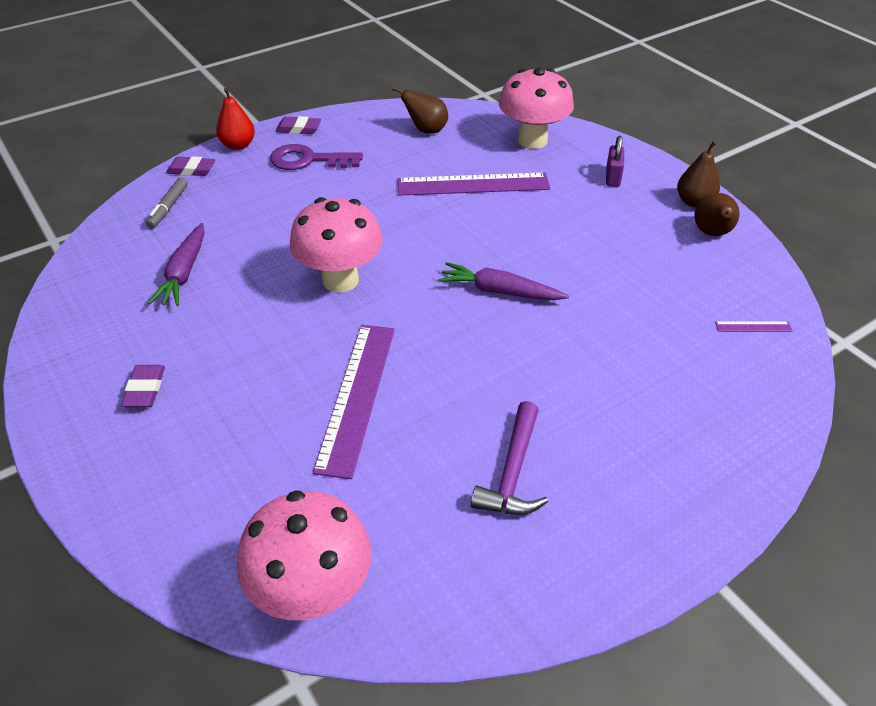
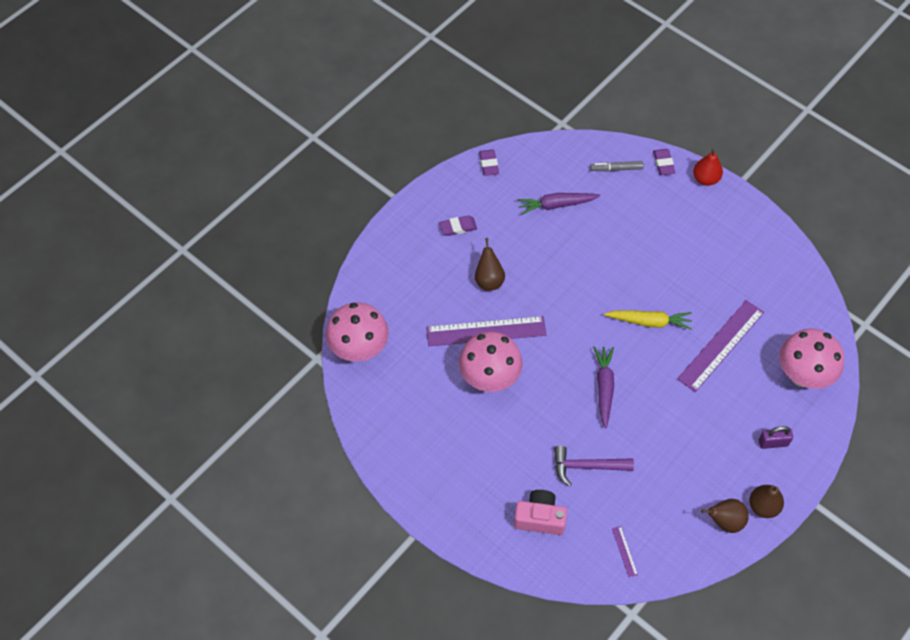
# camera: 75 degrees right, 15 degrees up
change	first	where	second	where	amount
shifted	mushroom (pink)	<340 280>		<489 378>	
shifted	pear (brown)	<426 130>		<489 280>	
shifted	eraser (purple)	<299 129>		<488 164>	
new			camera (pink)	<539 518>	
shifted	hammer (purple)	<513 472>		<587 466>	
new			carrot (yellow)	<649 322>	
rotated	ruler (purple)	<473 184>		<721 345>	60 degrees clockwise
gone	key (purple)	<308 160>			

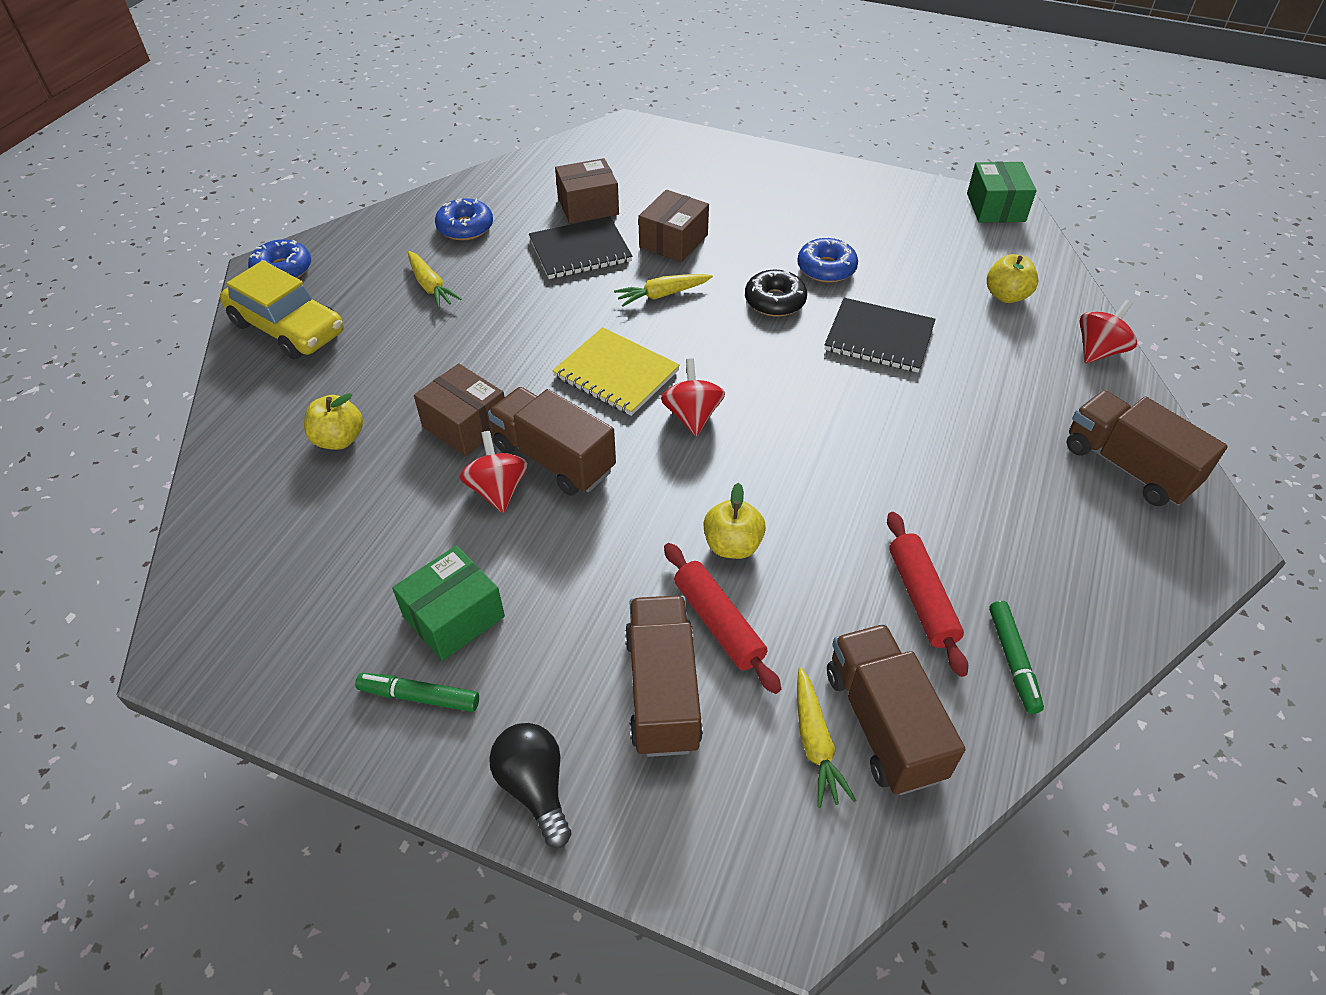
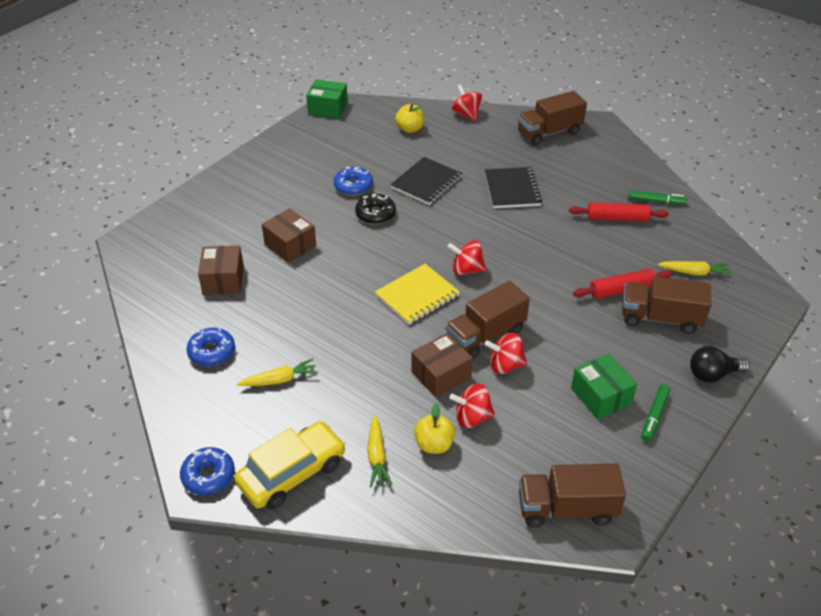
# camera: 75 degrees left, 5 degrees down
change	first	where	second	where	amount
shifted	carrot (yellow)	<662 295>		<377 457>	
new			spinning top (red)	<472 417>	
shifted	notebook (black)	<580 251>		<512 189>	
shifted	truck (brown)	<883 724>		<566 509>	
gone	apple (yellow)	<732 545>			

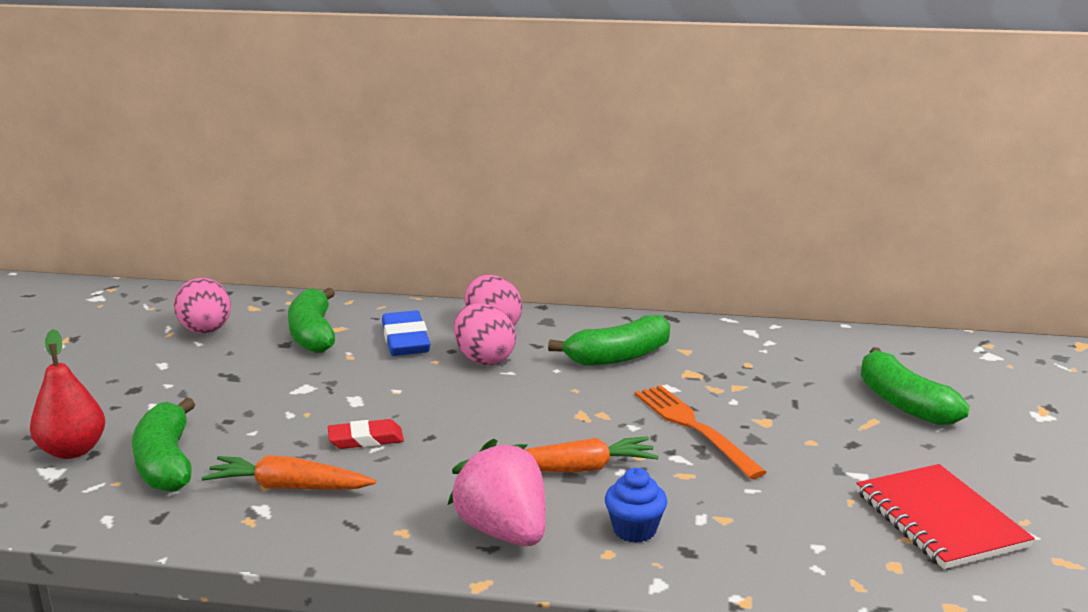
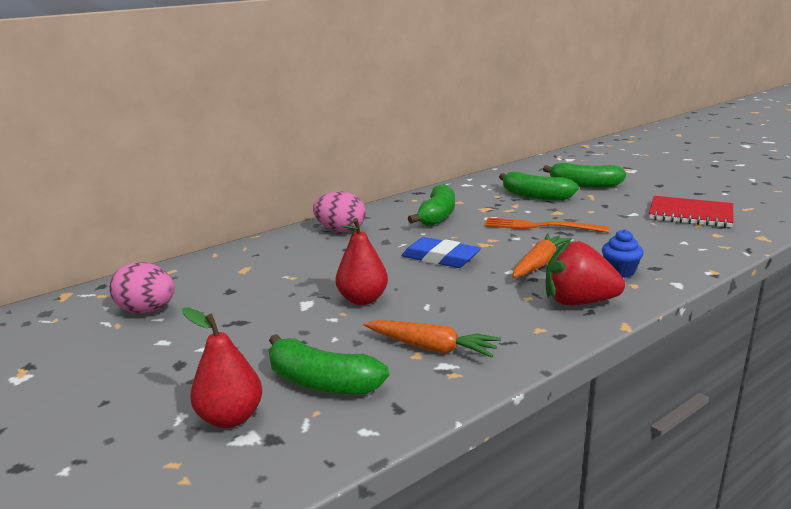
# camera: 45 degrees left, 0 degrees up
change	first	where	second	where	amount
new			pear (red)	<362 299>	
rotated	carrot (orange)	<288 487>		<431 348>	120 degrees counterclockwise
shifted	eraser (blue)	<405 340>		<440 258>	
shifted	banana (green)	<313 334>		<535 196>	
repainted	strawberry (pink)	<503 531>	strawberry (red)	<578 302>	
gone	eraser (red)	<366 439>			
gone	egg (pink)	<484 359>			

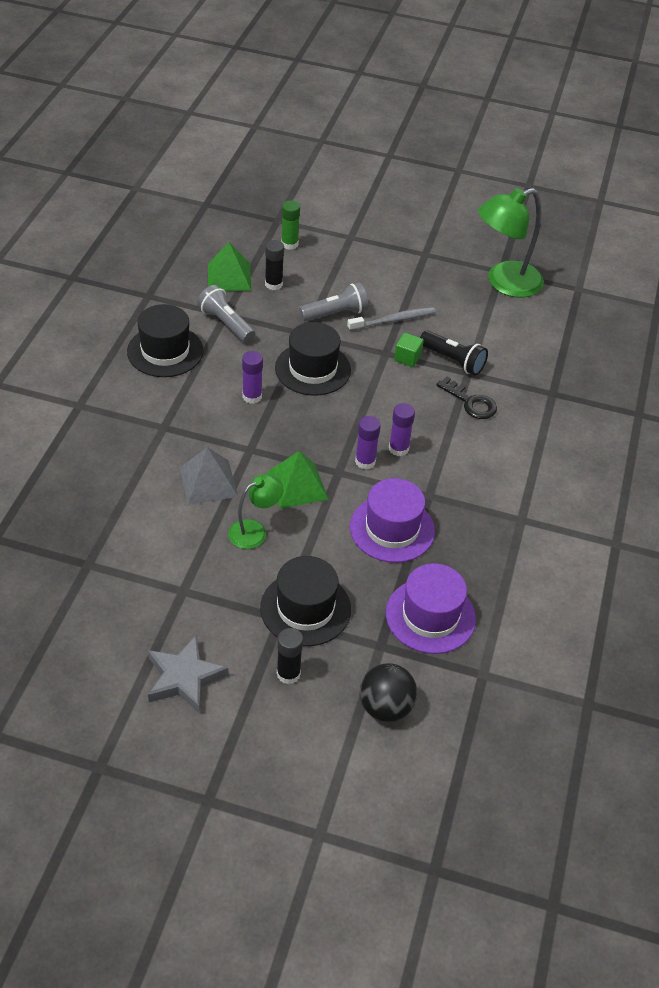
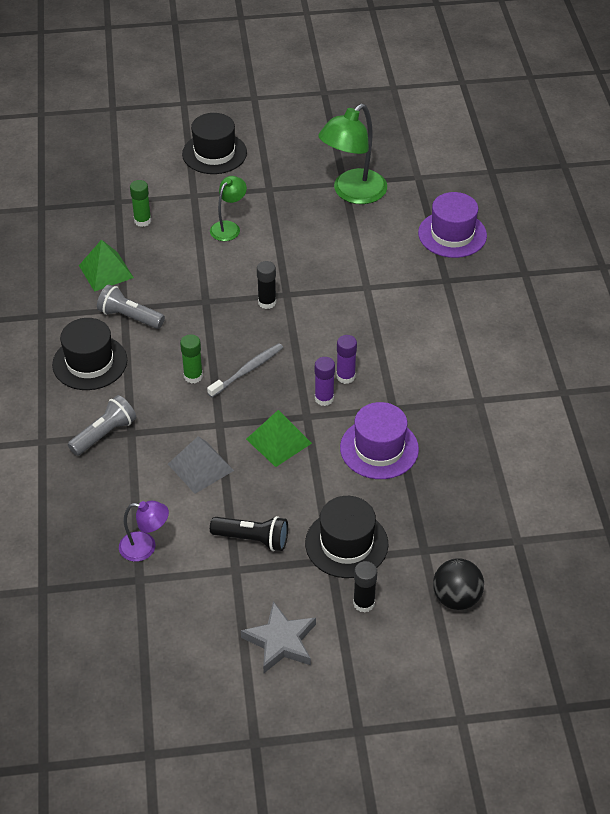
# camera: 20 degrees left, 0 degrees up
change	first	where	second	where	amount
shifted	flashlight (grey)	<335 314>		<104 434>	
new			lamp (purple)	<145 547>	
repainted	glue stick (purple)	<252 396>	glue stick (green)	<193 376>	
shifted	hat (black)	<312 369>		<214 153>	
shifted	toothbrush (grey)	<393 320>		<247 370>	
shifted	lamp (green)	<254 531>		<228 227>	
shifted	flashlight (black)	<453 361>		<252 539>	
shifted	glue stick (black)	<273 284>		<267 302>	
shifted	hat (purple)	<430 616>		<452 234>	
gone	cube (green)	<407 358>			
gone	key (black)	<470 402>			

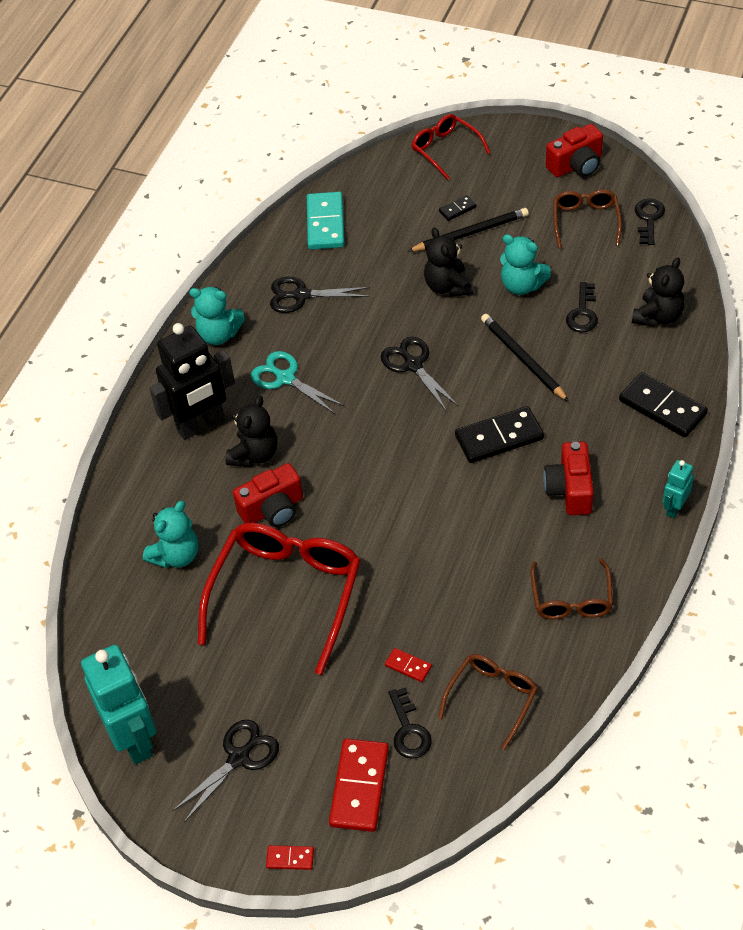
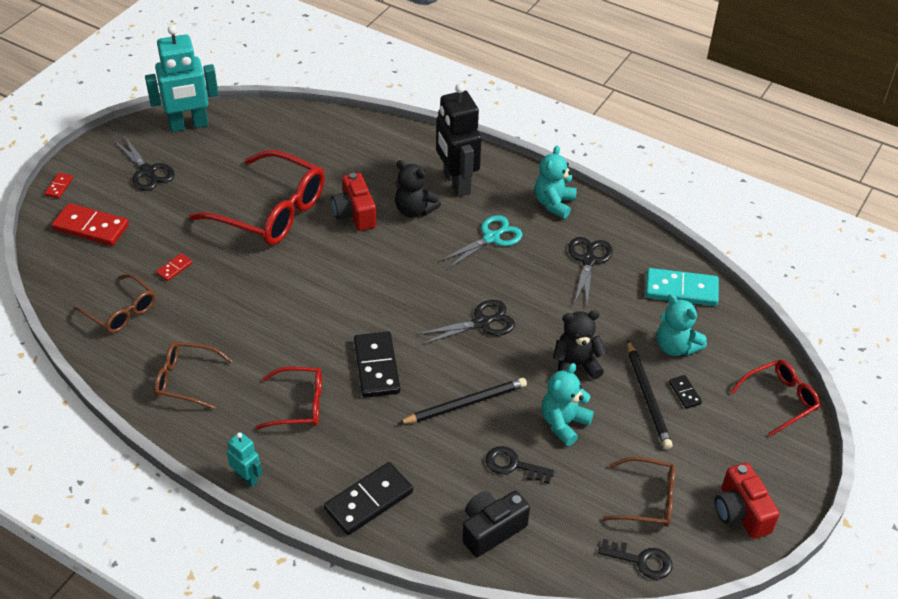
# camera: 95 degrees right, 5 degrees down
change	first	where	second	where	amount
swapped	camera (red)	<570 490>	glasses (red)	<299 405>	
swapped	teddy bear (black)	<658 316>	camera (black)	<491 529>	
shifted	teddy bear (turquoise)	<176 555>		<676 347>	
gone	key (black)	<408 730>			

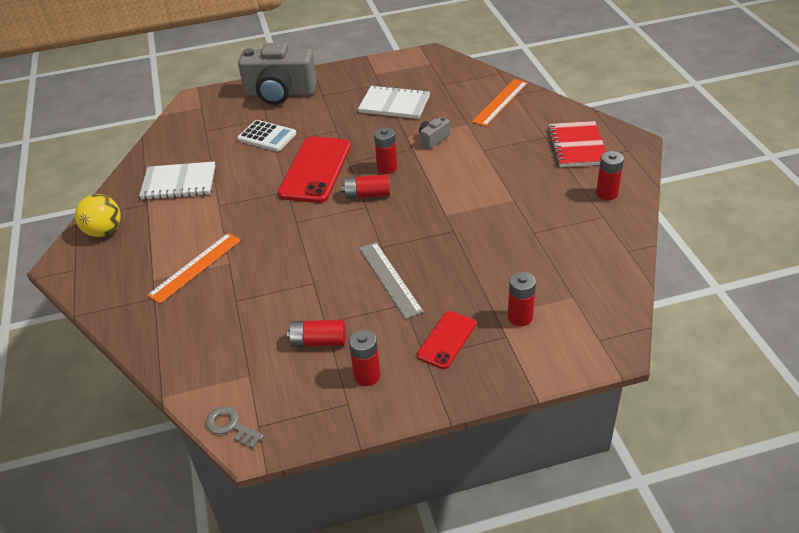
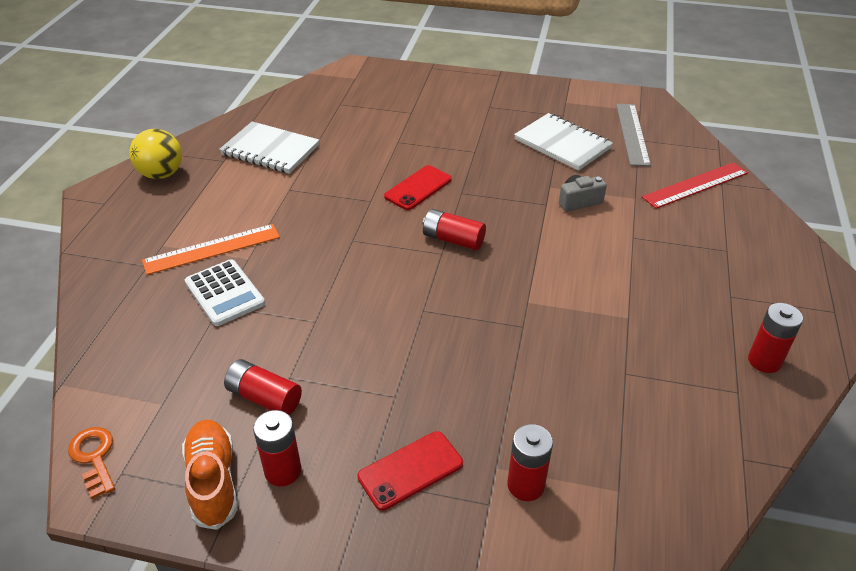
# camera: 25 degrees right, 0 degrees up
change	first	where	second	where	amount
repainted	key (grey)	<231 426>	key (orange)	<94 457>	
new			shoe (orange)	<213 481>	
shifted	calculator (white)	<267 136>		<224 293>	
scaled	phone (red)	<315 170>		<418 188>	x0.55
shifted	ruler (grey)	<390 279>		<632 134>	
repainted	ruler (orange)	<500 102>	ruler (red)	<695 185>	
gone	camera (grey)	<280 93>			
gone	battery (red)	<387 168>			
gone	notebook (red)	<577 146>			

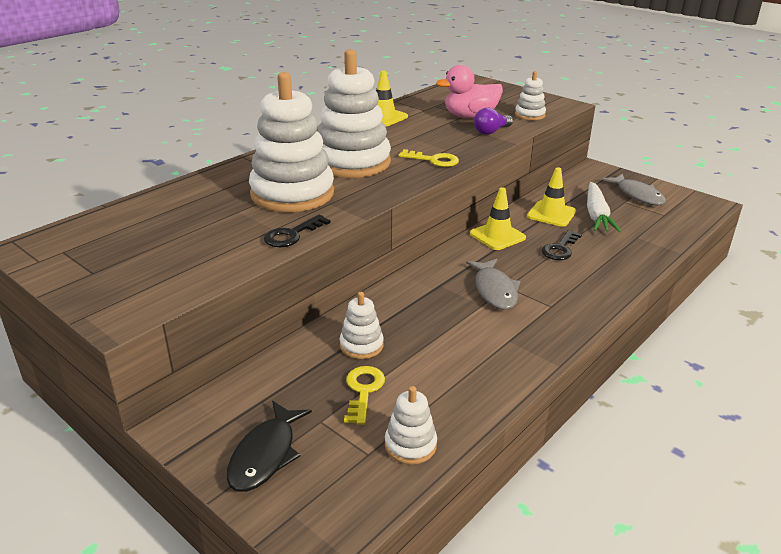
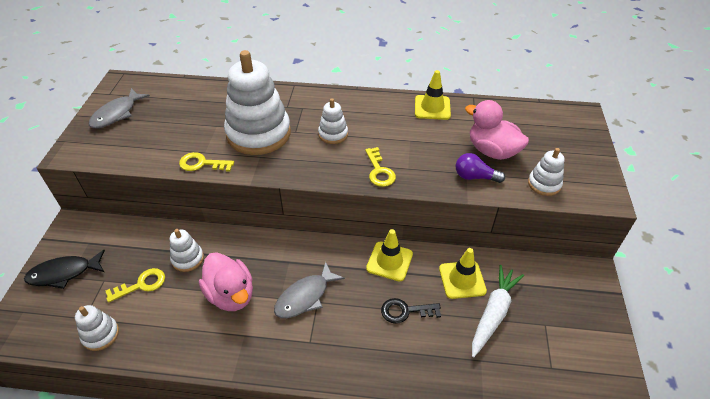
# camera: 55 degrees right, 15 degrees up
change	first	where	second	where	amount
shifted	fish (grey)	<637 195>		<116 114>	
repainted	key (black)	<292 235>	key (yellow)	<202 163>	
new			duck (pink)	<231 295>	
scaled	stacking toy (white)	<352 162>		<333 134>	x0.46
rotated	carrot (white)	<596 215>		<493 313>	150 degrees clockwise

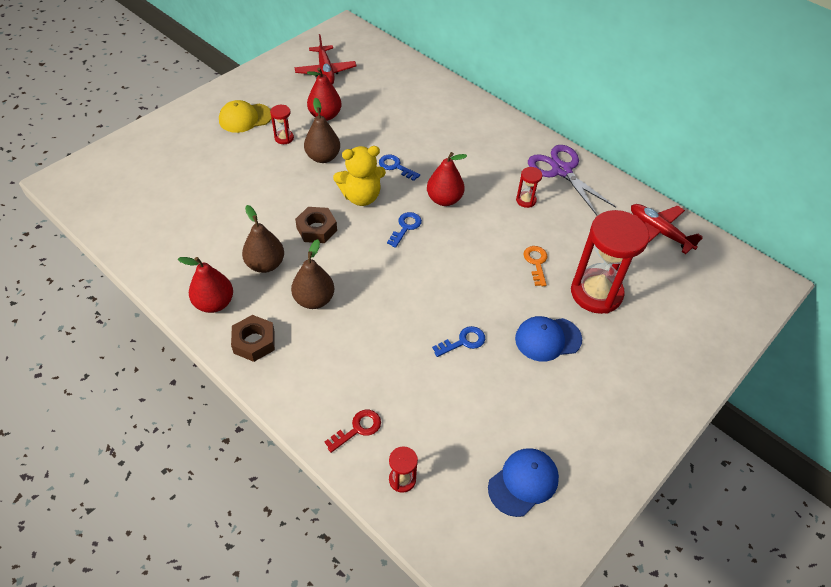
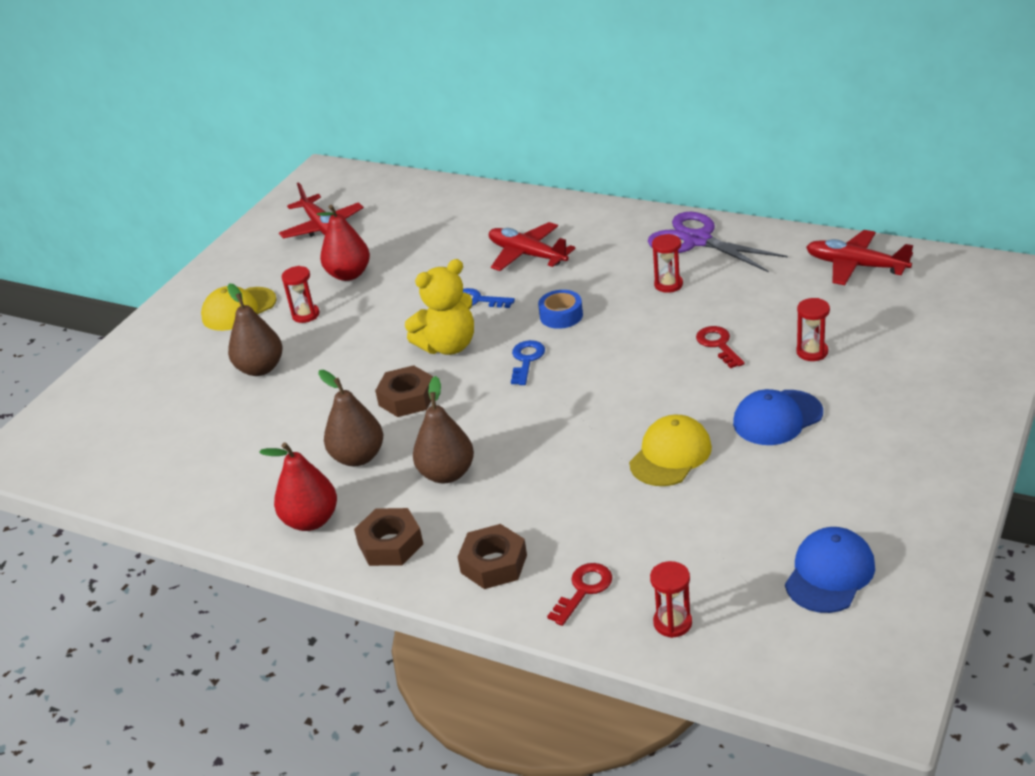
# camera: 10 degrees left, 15 degrees down
change	first	where	second	where	amount
shifted	pear (brown)	<323 157>		<260 368>	
new			nut (brown)	<493 564>	
new			plane (red)	<527 255>	
swapped	pear (red)	<444 199>	tape (blue)	<561 315>	
swapped	key (blue)	<463 341>	cap (yellow)	<670 455>	
repainted	key (orange)	<536 263>	key (red)	<718 345>	
scaled	hourglass (red)	<596 293>		<812 352>	x0.43

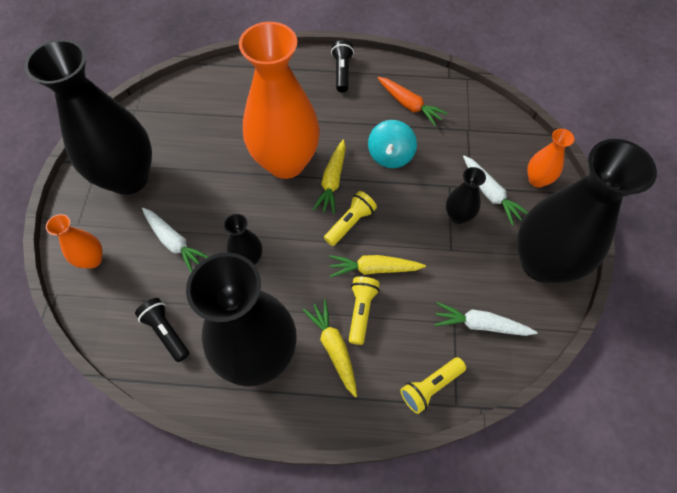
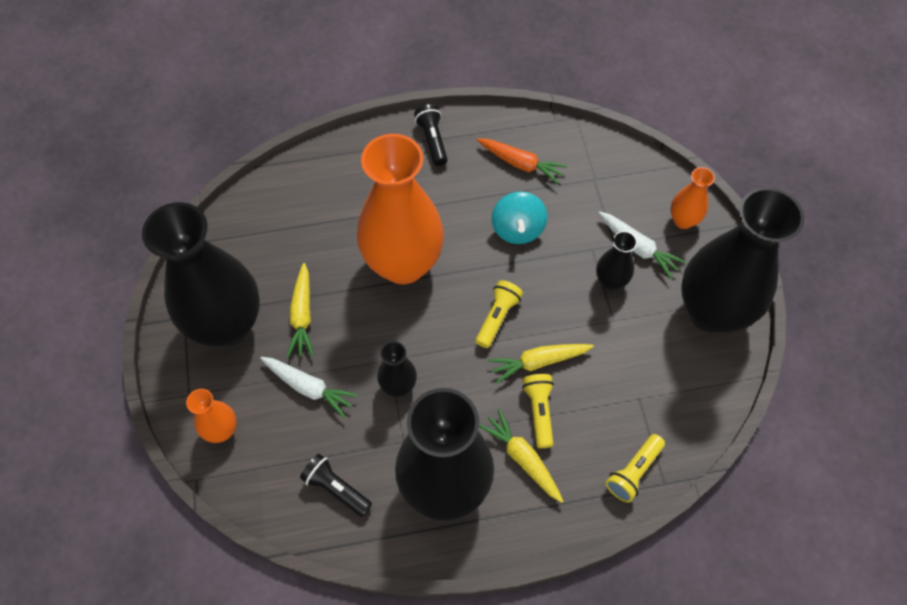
# camera: 15 degrees left, 0 degrees up
change	first	where	second	where	amount
shifted	carrot (yellow)	<332 181>		<302 316>	
gone	carrot (white)	<480 324>			

